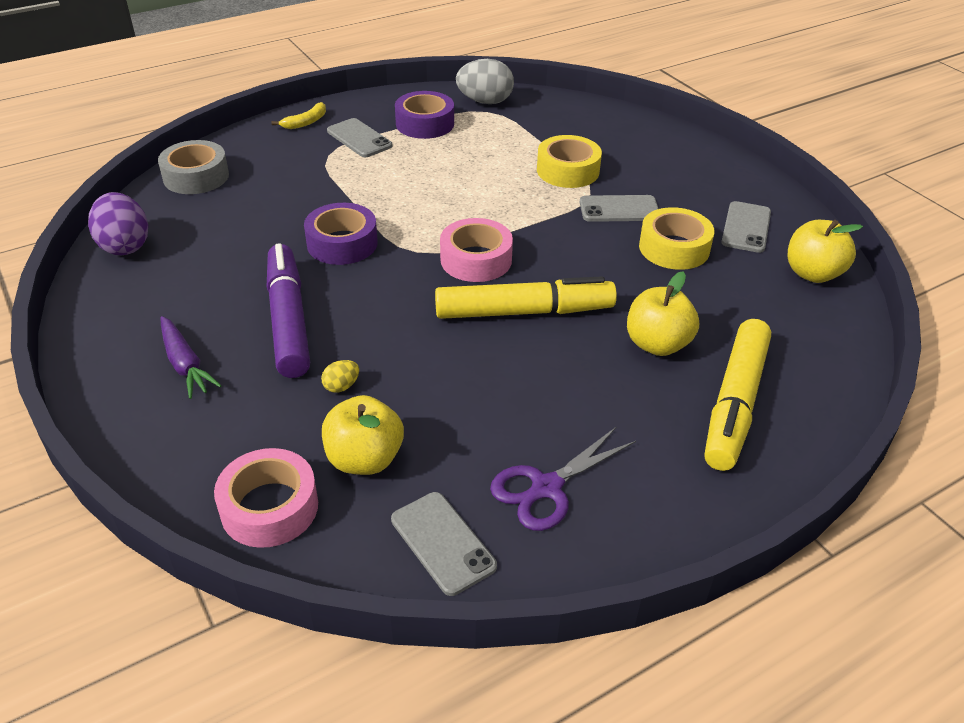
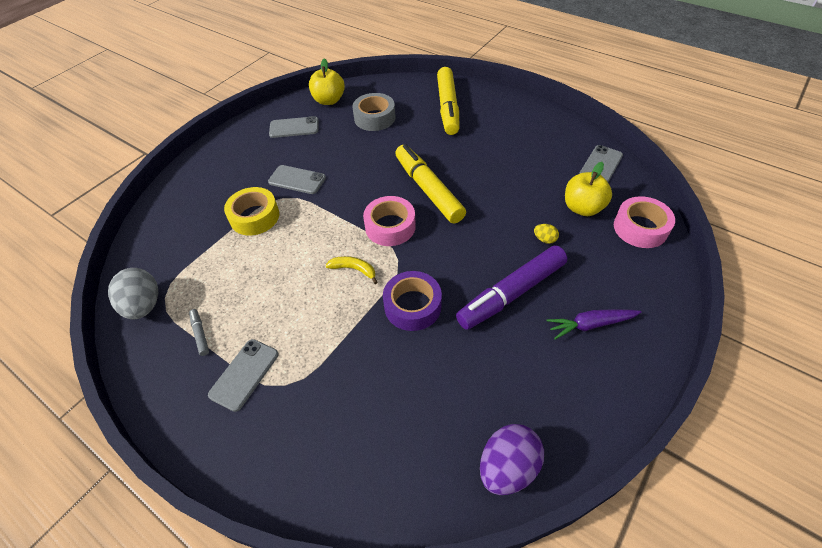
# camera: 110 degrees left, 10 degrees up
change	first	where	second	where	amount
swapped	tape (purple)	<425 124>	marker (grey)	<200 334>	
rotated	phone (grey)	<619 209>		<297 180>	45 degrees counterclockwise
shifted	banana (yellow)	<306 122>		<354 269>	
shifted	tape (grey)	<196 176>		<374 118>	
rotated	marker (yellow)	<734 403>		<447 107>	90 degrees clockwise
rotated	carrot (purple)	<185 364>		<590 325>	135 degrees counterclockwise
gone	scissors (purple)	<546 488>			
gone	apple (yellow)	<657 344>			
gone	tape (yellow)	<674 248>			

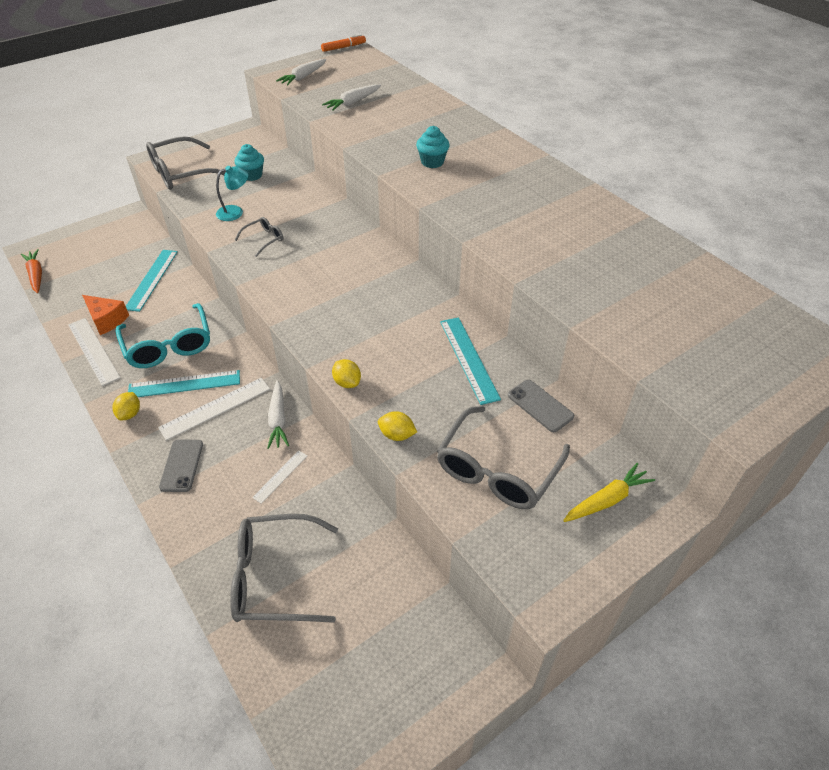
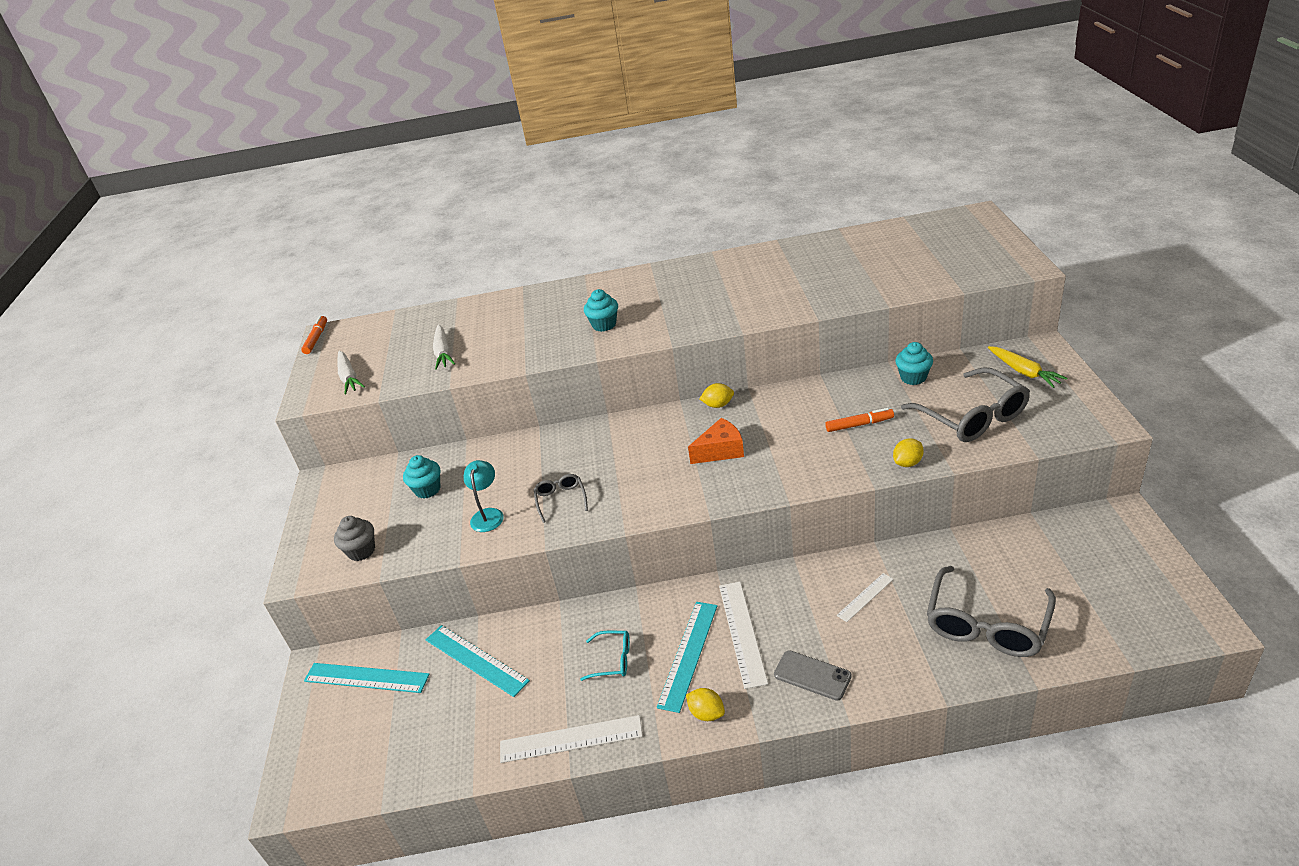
# camera: 55 degrees left, 10 degrees down
change	first	where	second	where	amount
shifted	ruler (turquoise)	<468 359>		<366 678>	
swapped	glasses (grey)	<181 173>	cupcake (grey)	<361 551>	
scaled	glasses (turquoise)	<168 345>		<613 660>	x0.49
shifted	cheese (orange)	<107 320>		<720 451>	
shifted	lemon (yellow)	<347 382>		<718 405>	
new			marker (orange)	<859 424>	
rotated	ruler (white)	<280 476>		<865 597>	75 degrees clockwise
swapped	phone (grey)	<540 406>	cupcake (turquoise)	<913 377>	
rotated	carrot (yellow)	<607 499>		<1024 372>	150 degrees clockwise
gone	carrot (orange)	<36 275>			
gone	carrot (white)	<278 419>			

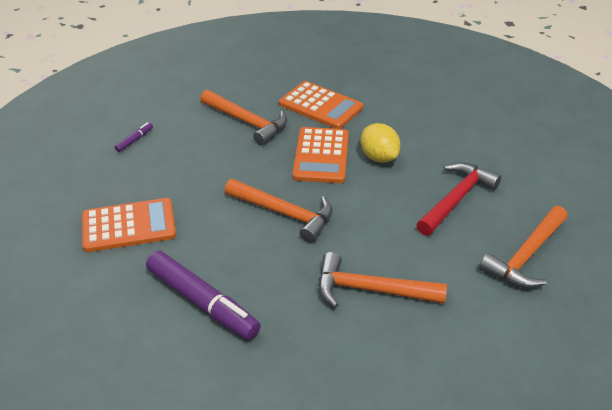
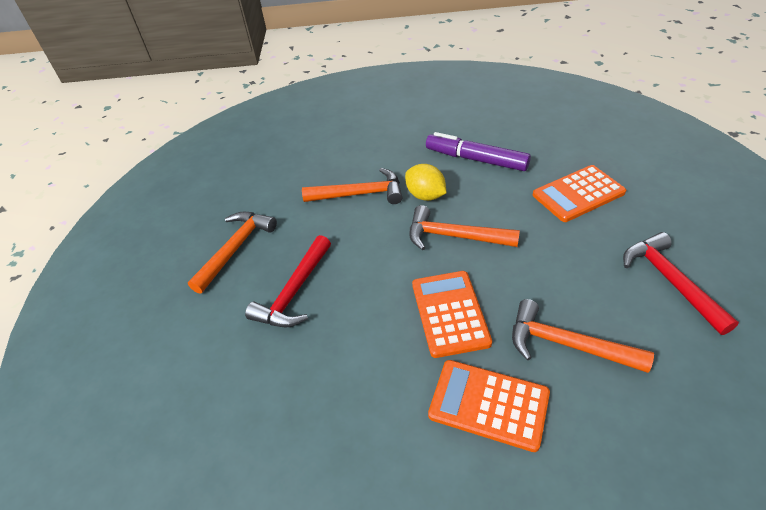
# camera: 170 degrees right, 5 degrees up
change	first	where	second	where	amount
shifted	lemon (yellow)	<379 157>		<425 195>	
swapped	marker (purple)	<134 140>	hammer (red)	<670 281>	

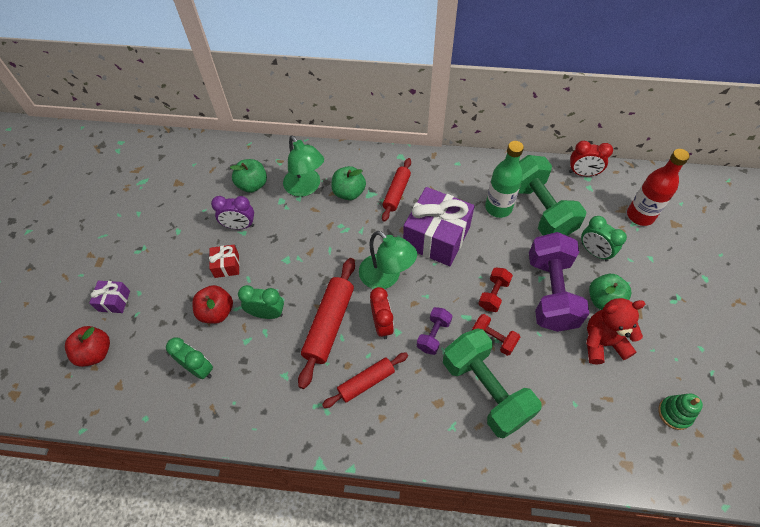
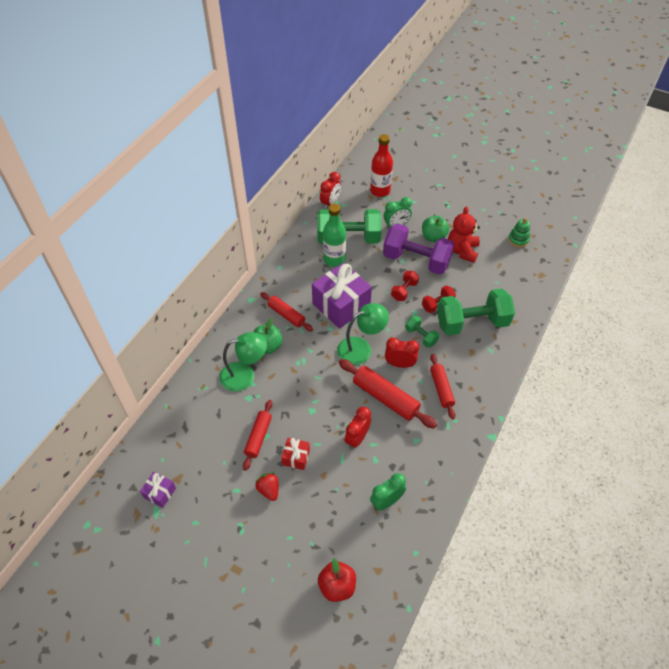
# camera: 70 degrees left, 5 degrees down
change	first	where	second	where	amount
shifted	gift (purple)	<114 301>		<160 493>	
swapped	clock (purple)	<239 226>	rolling pin (red)	<258 437>	
new			strawberry (red)	<269 490>	
repainted	clock (green)	<267 313>	clock (red)	<357 438>	
rotated	dumbbell (red)	<493 294>		<404 291>	75 degrees clockwise
repainted	dumbbell (purple)	<433 335>	dumbbell (green)	<421 336>	
gone	apple (red)	<217 312>			
gone	apple (green)	<252 185>			

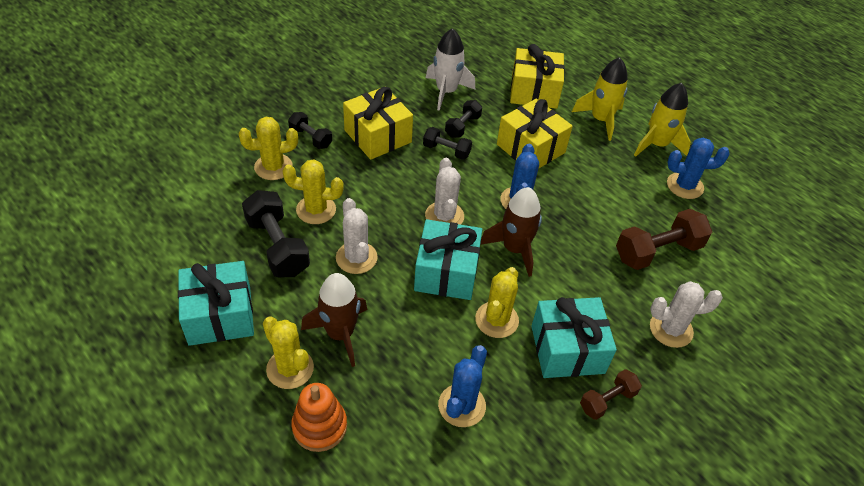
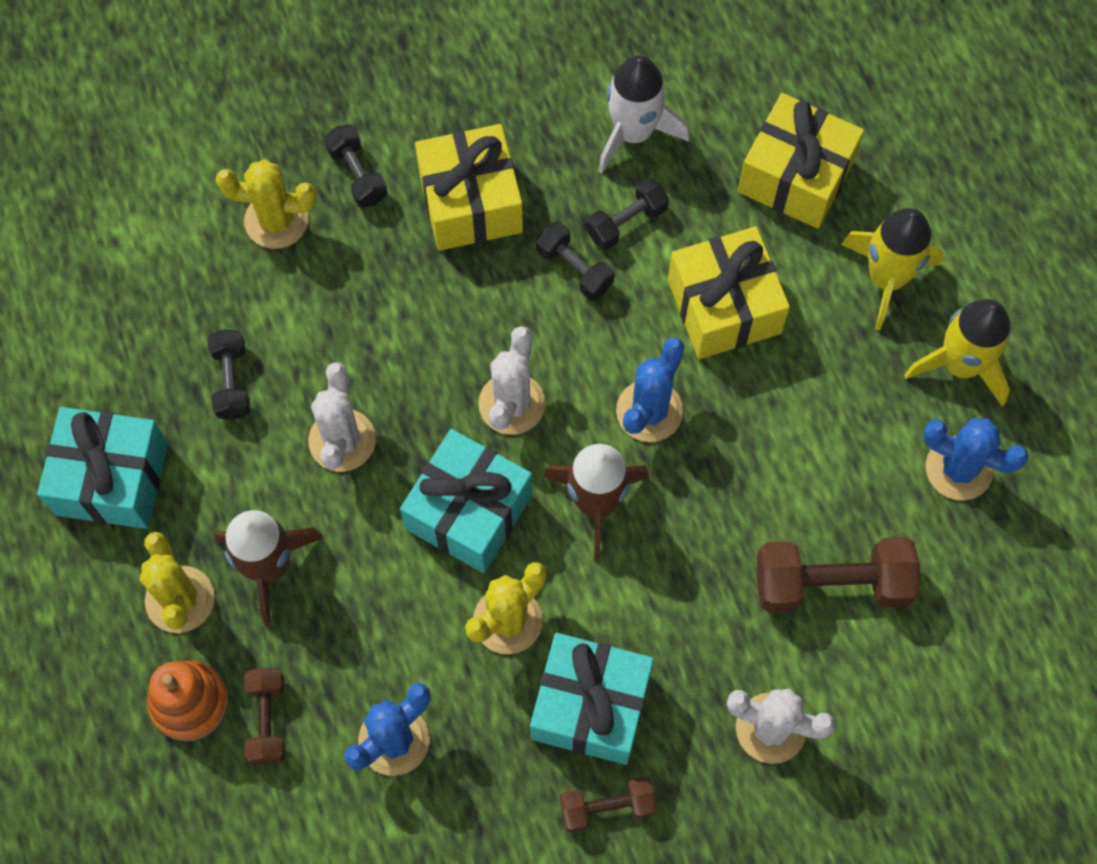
# camera: 25 degrees right, 20 degrees up
change	first	where	second	where	amount
scaled	dumbbell (black)	<277 246>		<231 381>	x0.58
new			dumbbell (brown)	<267 720>	
gone	cactus (yellow)	<316 210>			

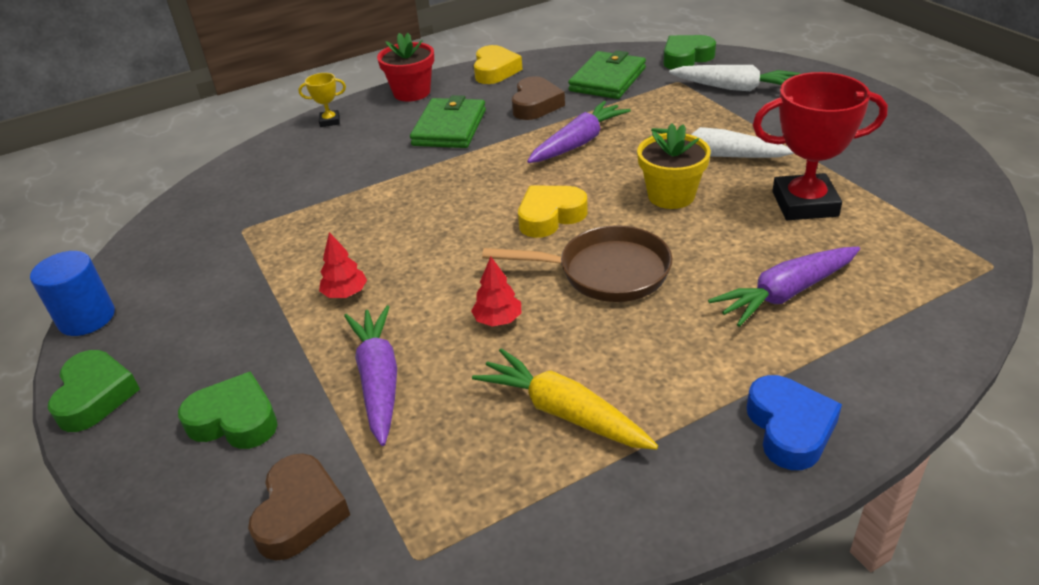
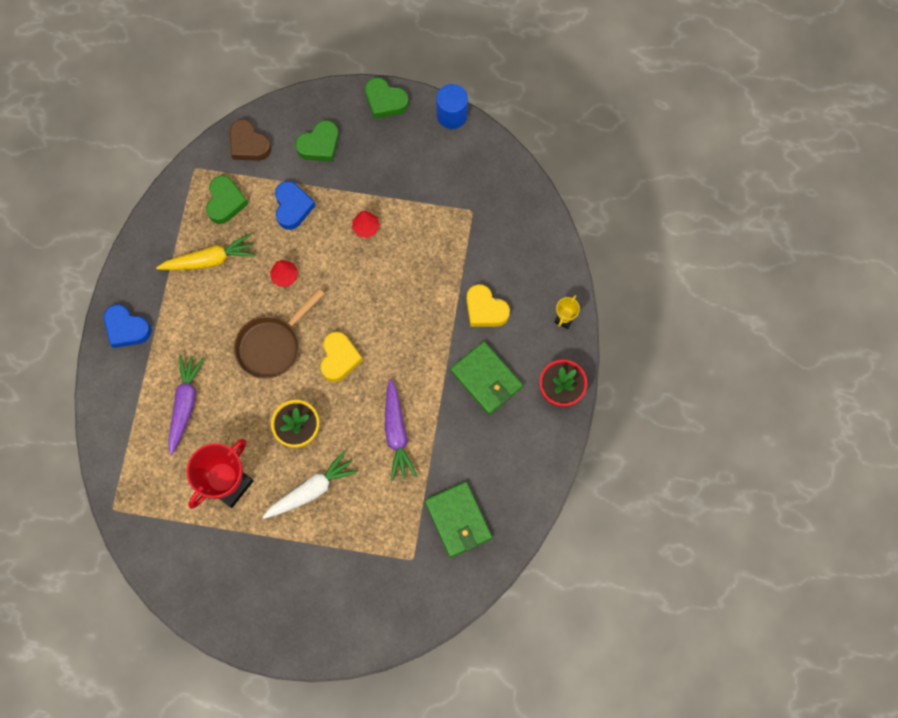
# camera: 125 degrees right, 35 degrees up
change	first	where	second	where	amount
shifted	heart (green)	<686 58>		<225 202>	
swapped	carrot (purple)	<378 380>	heart (blue)	<292 207>	
shifted	heart (yellow)	<495 71>		<485 309>	
gone	heart (brown)	<535 105>			
gone	carrot (white)	<735 88>			

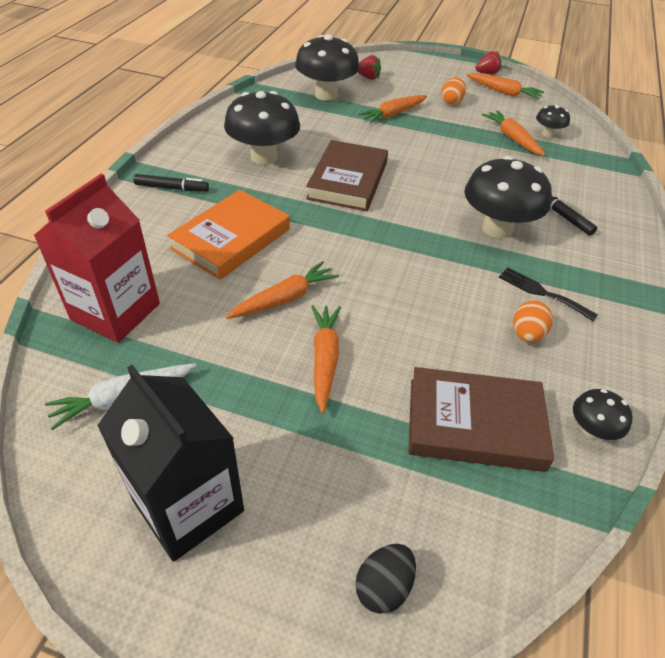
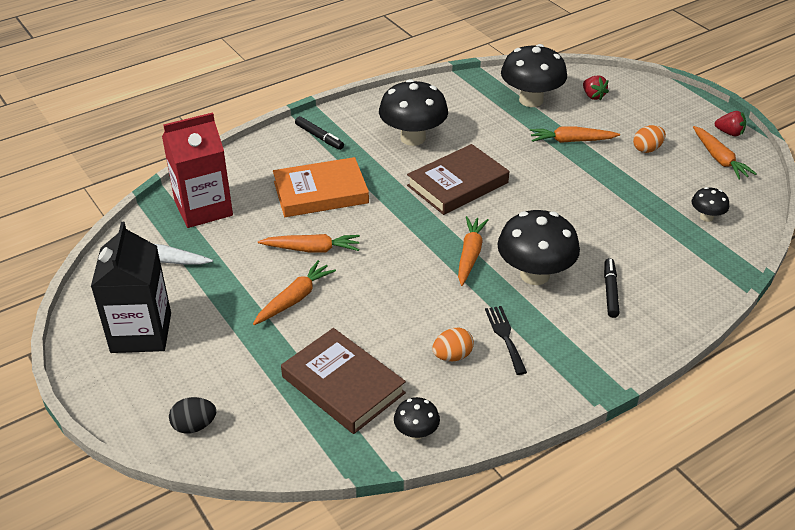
# camera: 40 degrees right, 5 degrees down
change	first	where	second	where	amount
shifted	carrot (orange)	<512 138>		<470 255>	

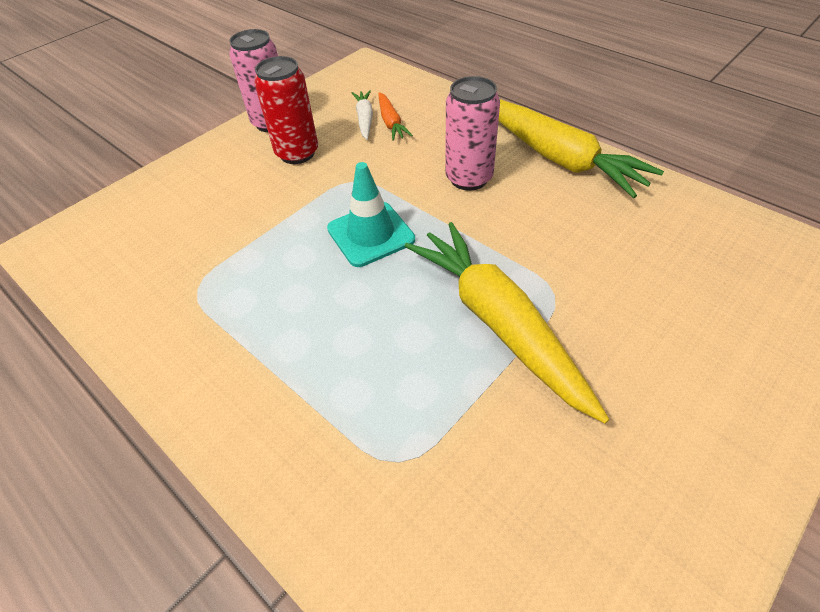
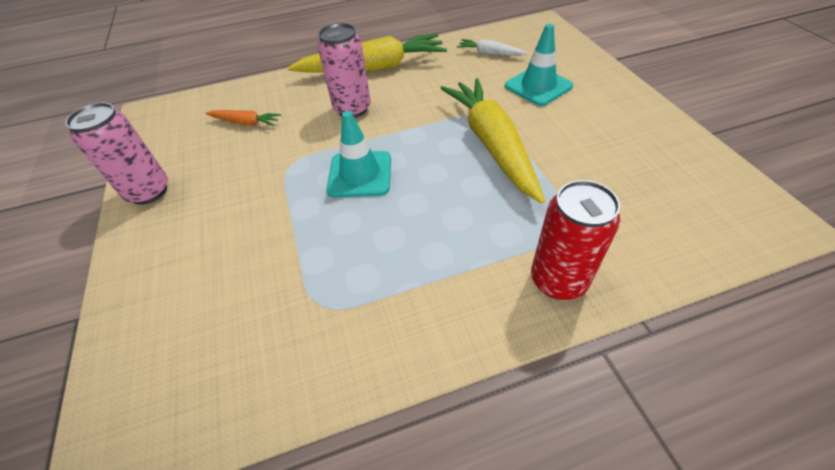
# camera: 60 degrees left, 0 degrees up
change	first	where	second	where	amount
rotated	carrot (yellow)	<498 323>		<492 144>	75 degrees clockwise
shifted	carrot (white)	<365 119>		<490 53>	
new			traffic cone (turquoise)	<538 86>	
shifted	can (red)	<297 153>		<558 280>	

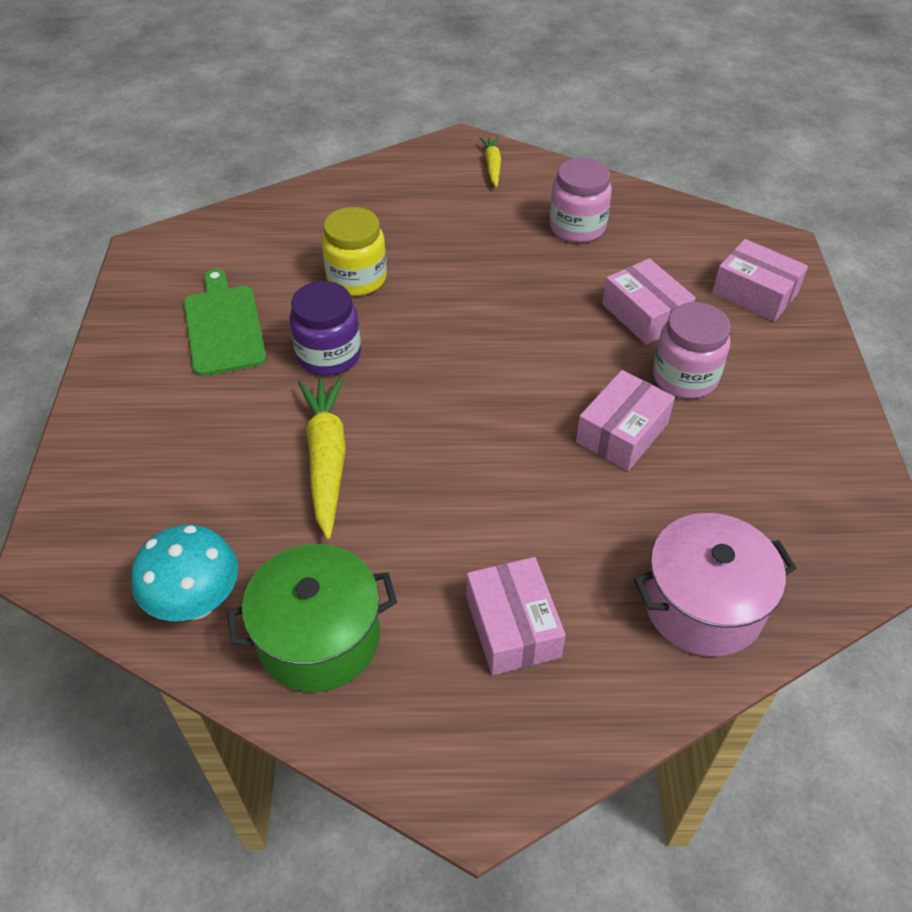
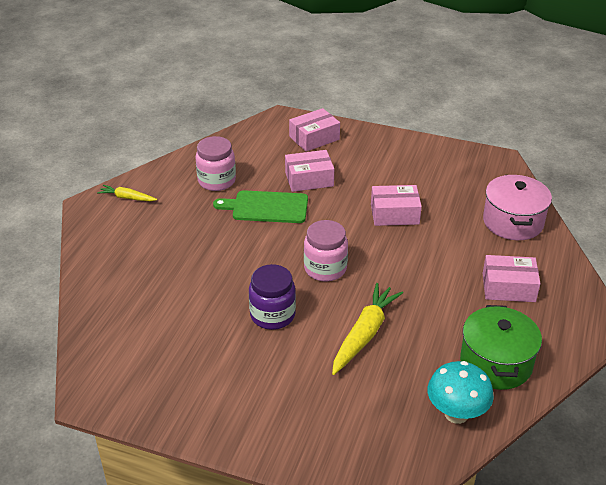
# camera: 70 degrees left, 10 degrees down
change	first	where	second	where	amount
shifted	cutting board (green)	<224 326>		<266 207>	
shifted	jar (pink)	<685 377>		<325 269>	
rotated	carrot (yellow)	<326 459>		<364 334>	105 degrees clockwise
rotated	box (pink)	<622 433>		<394 214>	60 degrees counterclockwise
gone	jar (yellow)	<357 279>			

